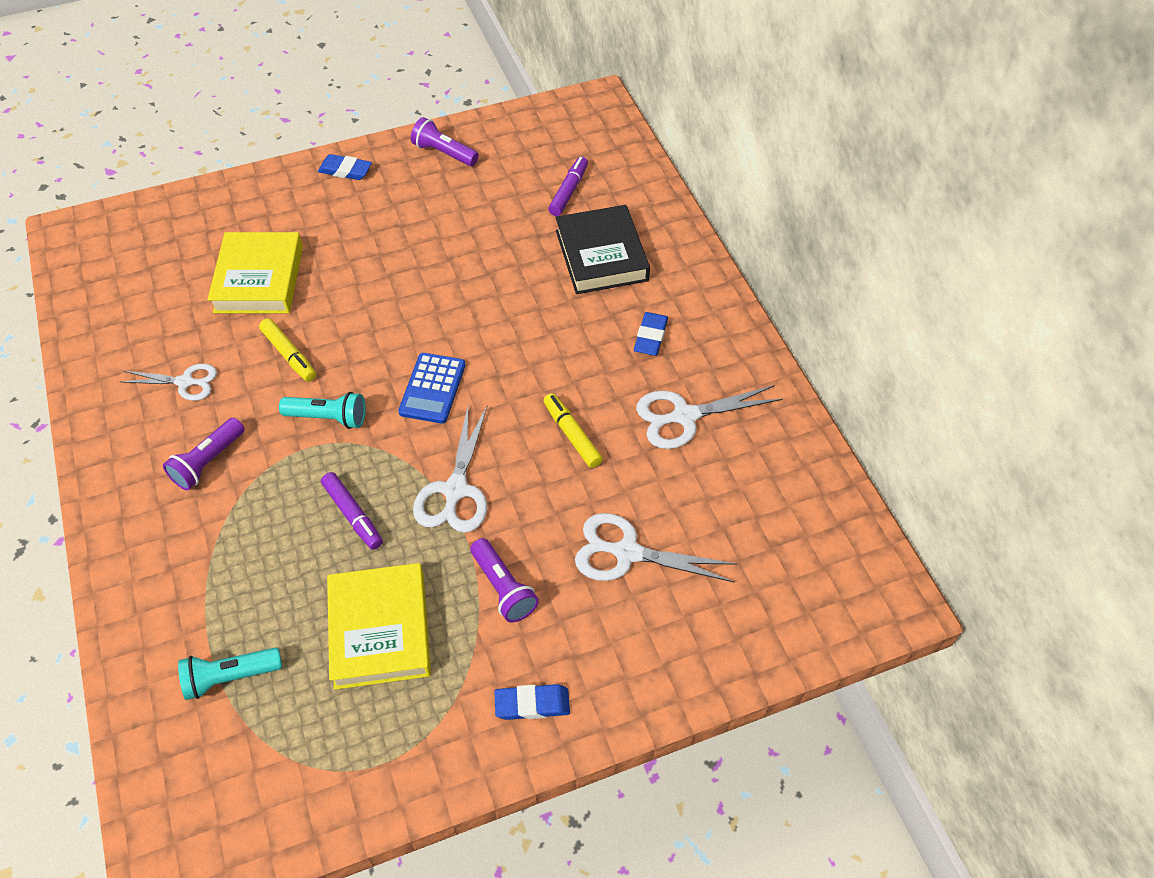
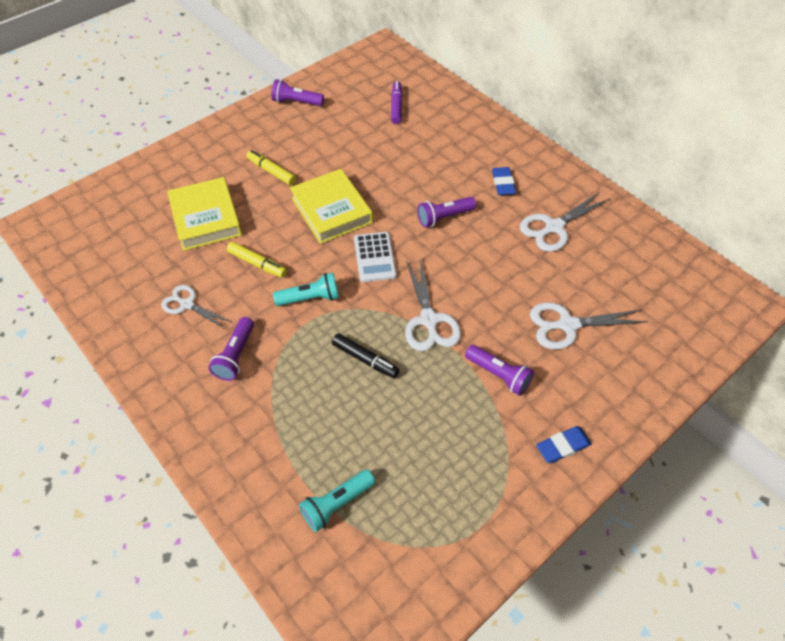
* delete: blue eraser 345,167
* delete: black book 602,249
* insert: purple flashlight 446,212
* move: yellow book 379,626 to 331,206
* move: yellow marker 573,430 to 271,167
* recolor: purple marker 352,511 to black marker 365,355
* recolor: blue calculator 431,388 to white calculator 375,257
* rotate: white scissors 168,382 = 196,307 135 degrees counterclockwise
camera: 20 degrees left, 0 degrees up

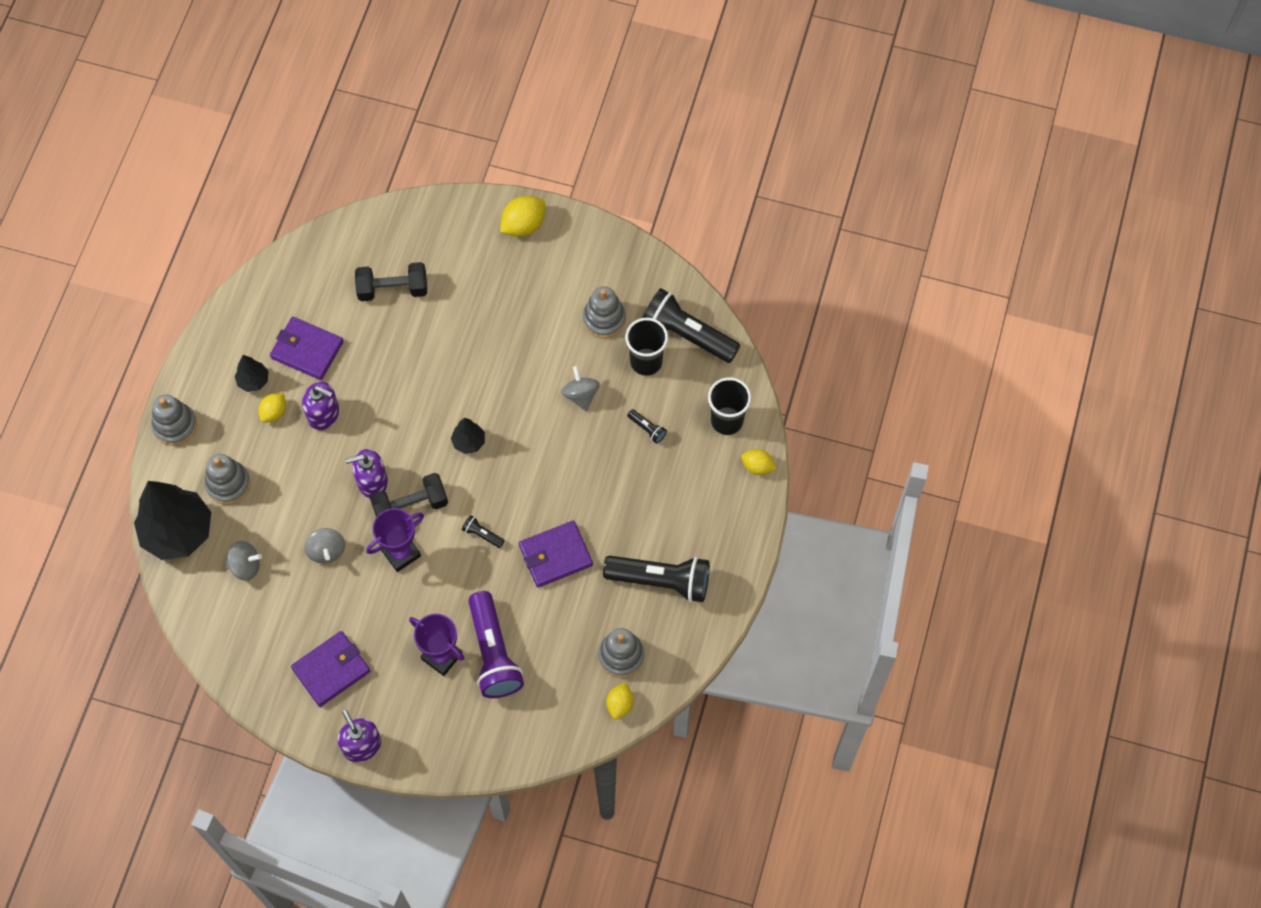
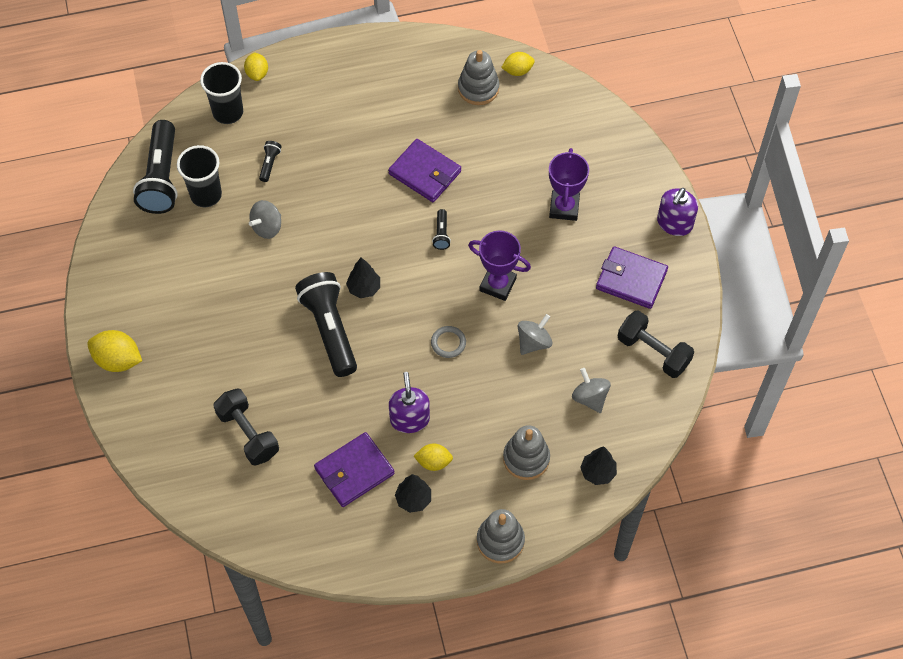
* delete: purple flashlight 496,644
* delete: grey stacking toy 604,312
* move: black dumbbell 409,495 to 656,344
* move: black flashlight 656,579 to 326,324
* replace: purple soap dispenser 366,473 to grey ring 448,342
* rotate: purple wallet 307,348 = 354,469 60 degrees clockwise
* resize: black tree 172,520 = 598,465 x0.46
camera: 120 degrees left, 5 degrees down

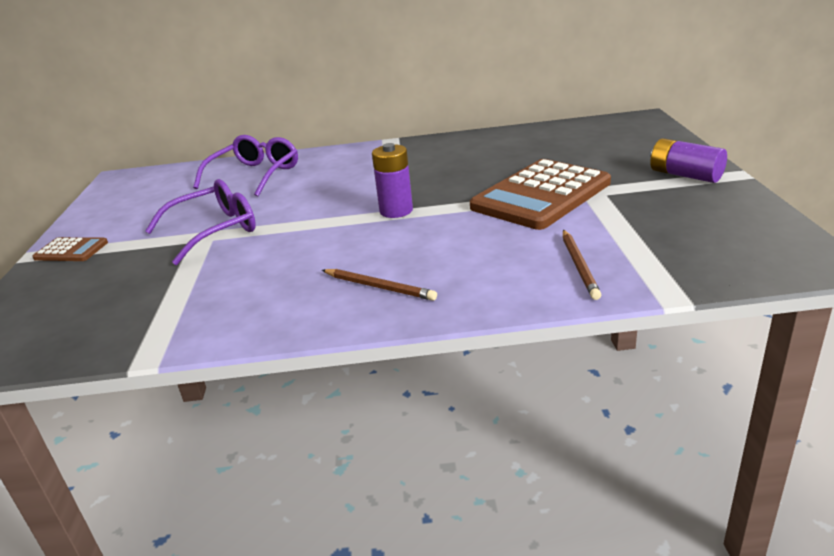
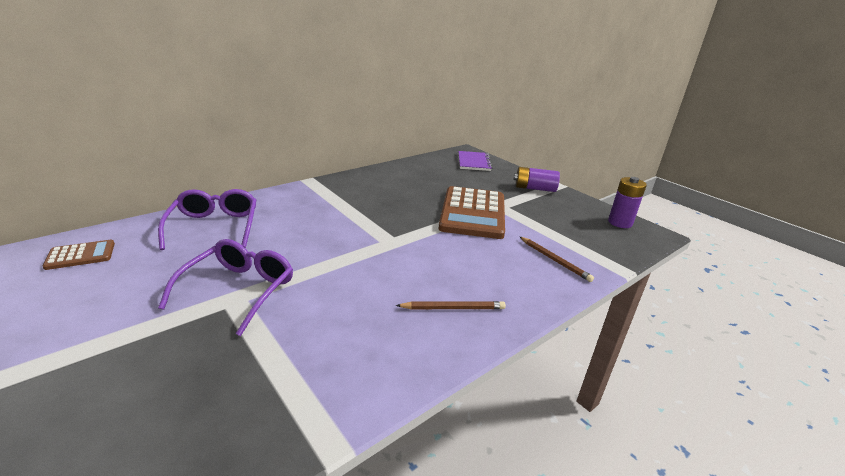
* insert: purple notebook 475,161
* move: brown calculator 70,249 to 79,255
* move: purple battery 392,180 to 627,202
camera: 40 degrees left, 0 degrees up

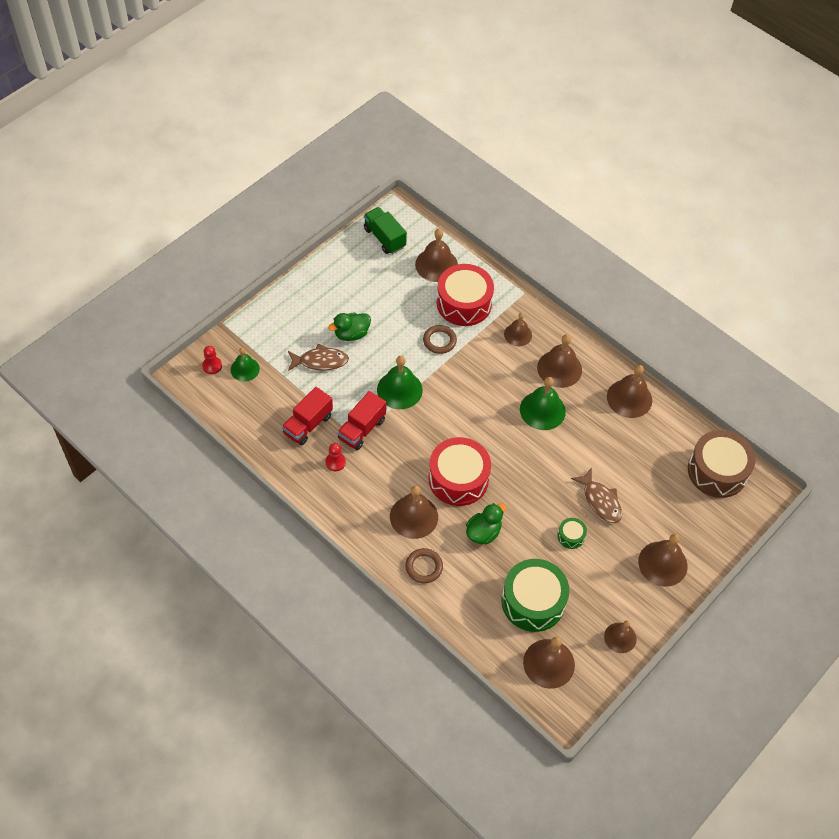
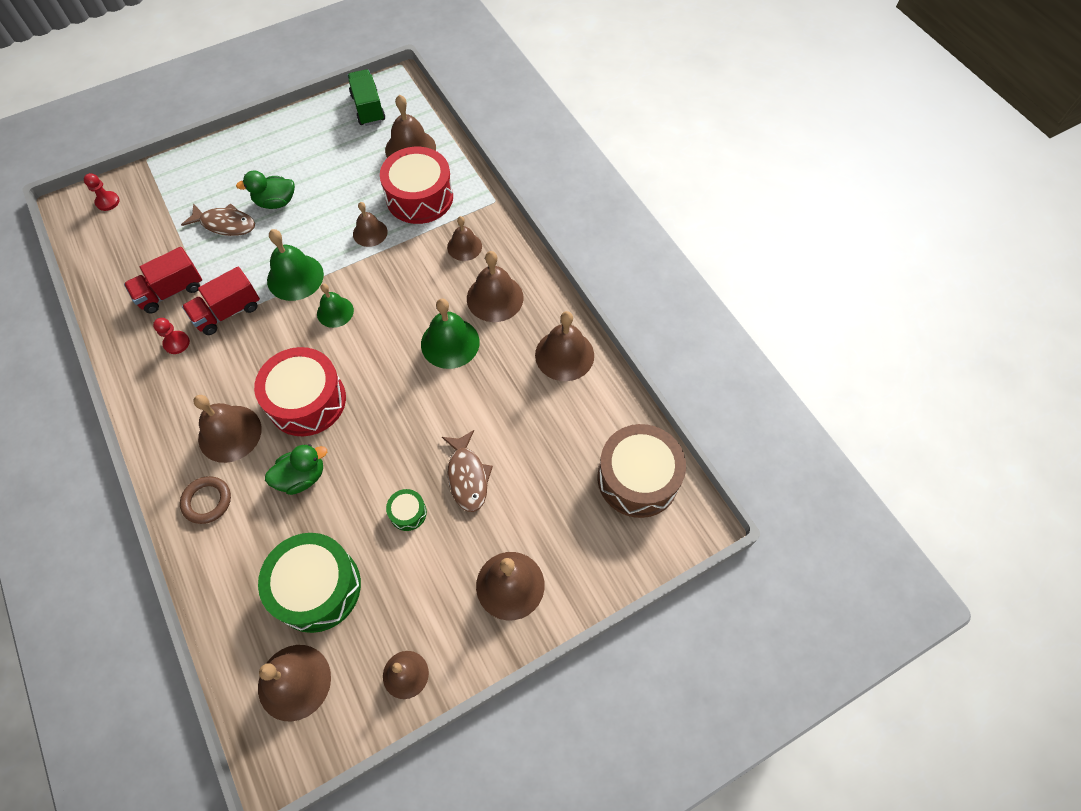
* move: green bell 245,365 to 335,306
* replace: brown ring 440,339 to brown bell 370,224
camera: 20 degrees right, 5 degrees up

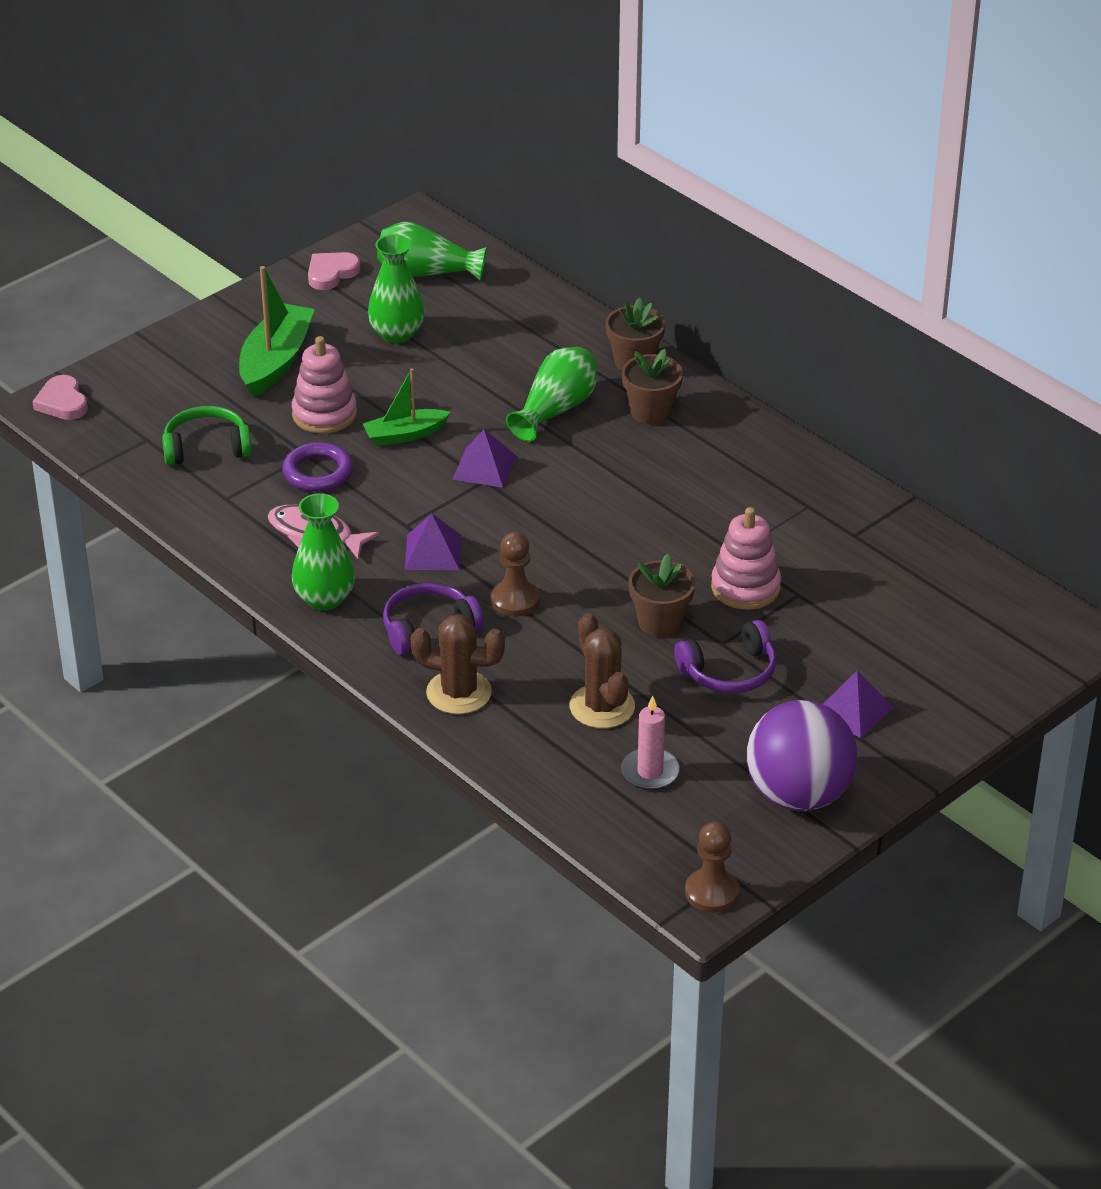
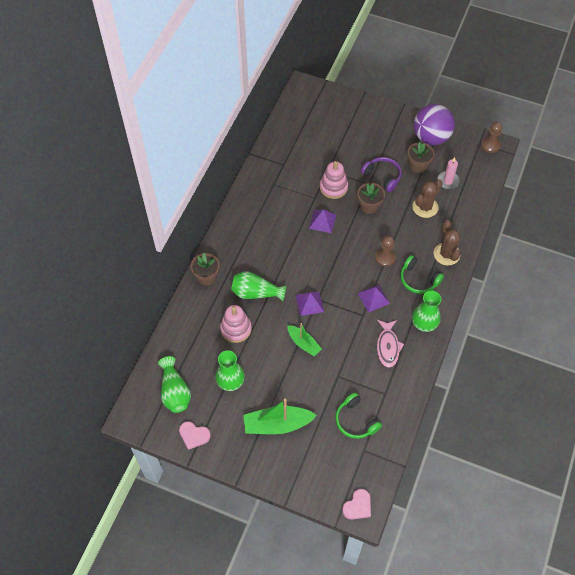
* delete: purple ring 317,467
* move: pink stacking toy 324,385 to 236,324
* move: brown flower pot 652,387 to 420,157
* move: purple pyramid 858,704 to 322,221
* recolor: purple headphones 433,618 to green headphones 422,274
camera: 115 degrees left, 20 degrees up

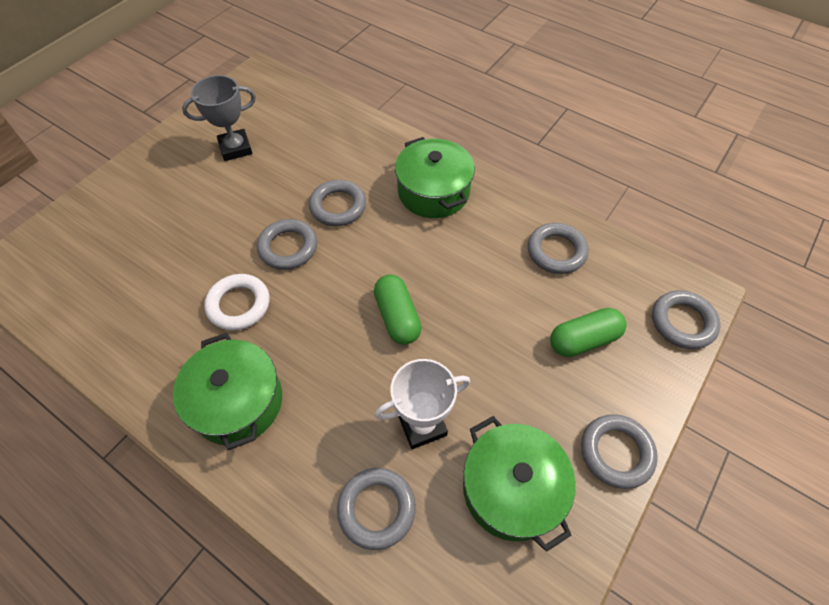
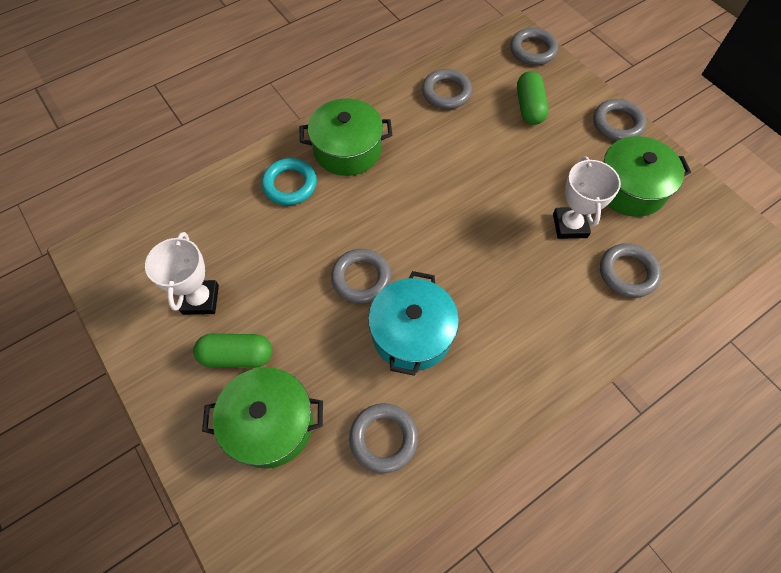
* insert: turquoise ring 289,181
* move: green pot 227,391 to 262,417
* move: grey ring 337,203 to 383,438
* move: green capsule 398,310 to 232,351
* replace: white ring 237,302 to turquoise pot 413,323
* recolor: grey trophy 219,118 to white trophy 182,273
camera: 70 degrees left, 5 degrees up

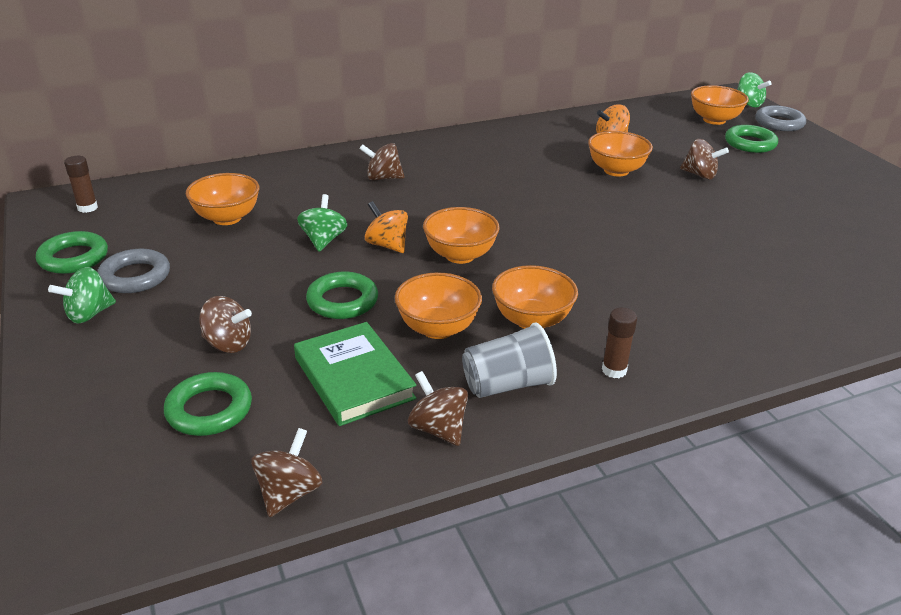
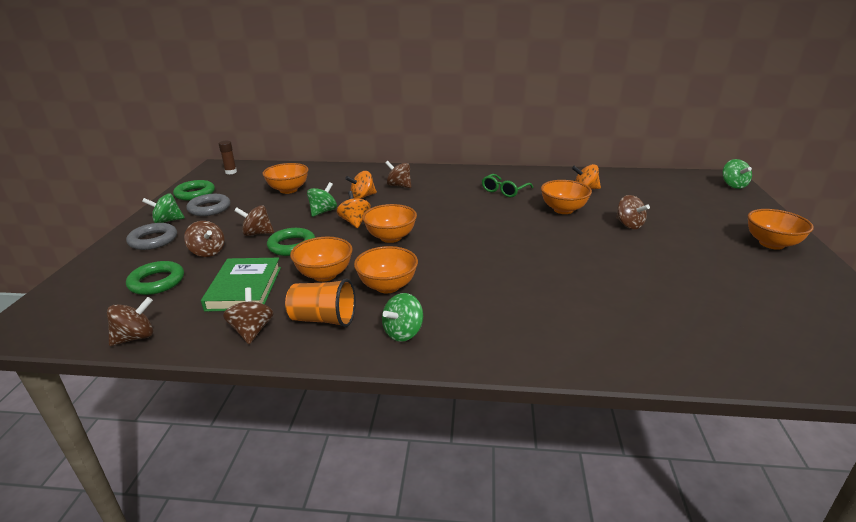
* delete: green ring 751,139
* insert: brown spinning top 254,220
* insert: orange spinning top 361,185
* insert: green glasses 507,186
* move: orange bowl 720,105 to 780,229
* move: grey ring 780,118 to 151,236
* replace: brown glue stick 619,343 to green spinning top 402,317
* recolor: grey cup 509,360 to orange cup 320,302
camera: 30 degrees right, 5 degrees down

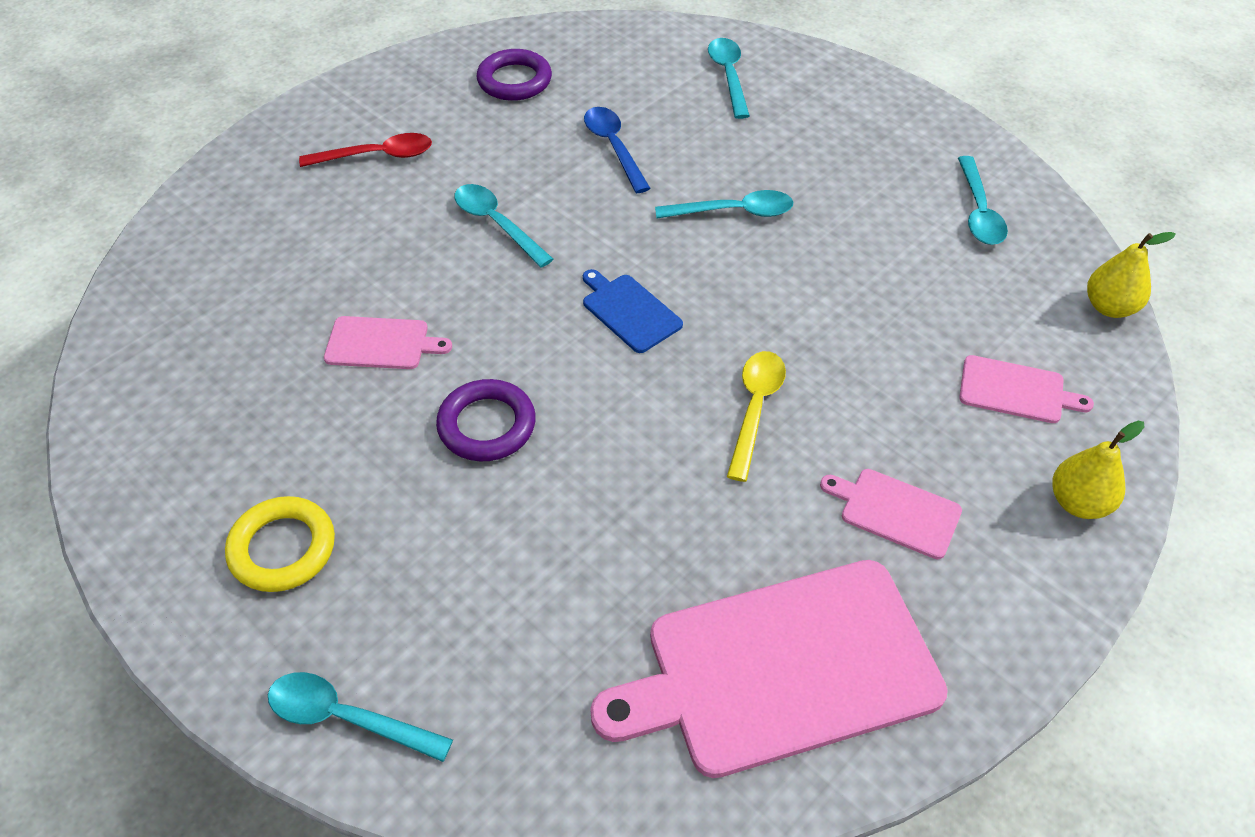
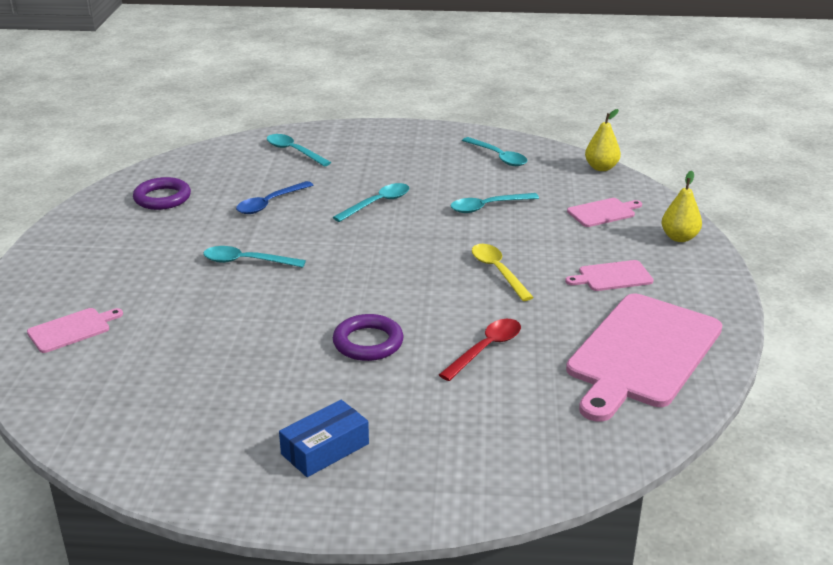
* delete: blue cutting board 633,311
* move: turquoise spoon 360,717 to 494,203
* move: red spoon 365,150 to 480,350
* move: pink cutting board 388,342 to 75,330
* replace: yellow ring 280,544 to blue box 324,438
* rotate: blue spoon 617,150 = 274,197 75 degrees counterclockwise
camera: 40 degrees left, 20 degrees down

